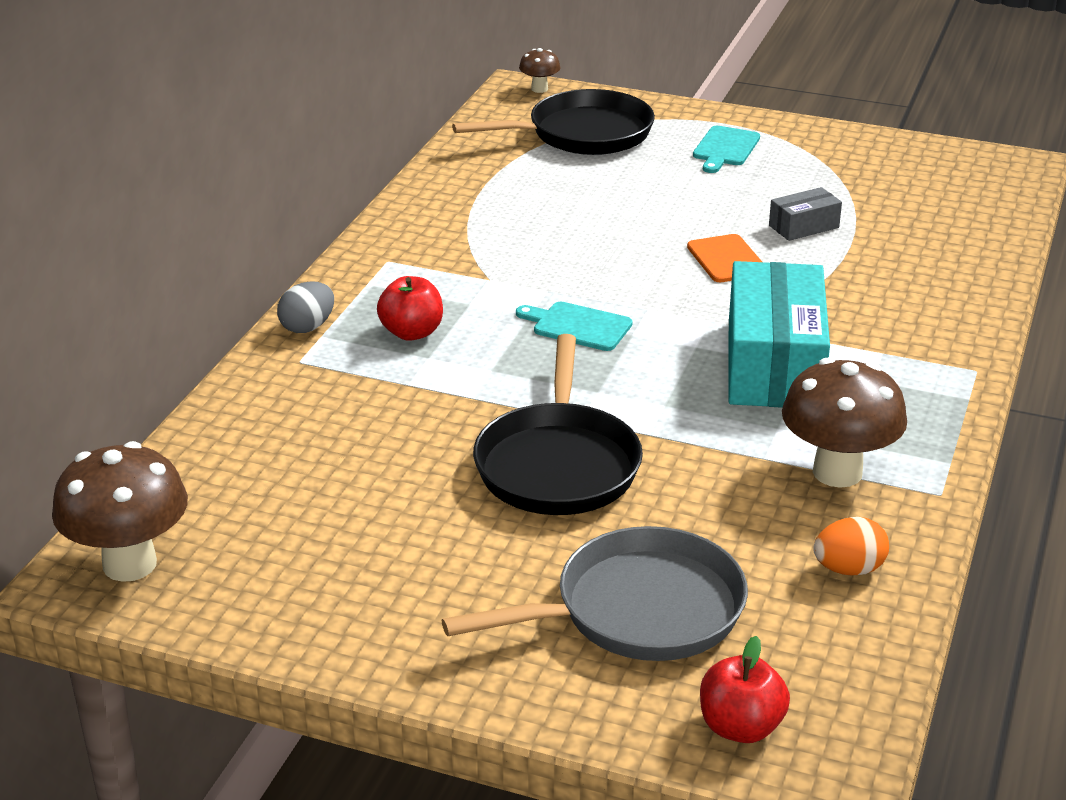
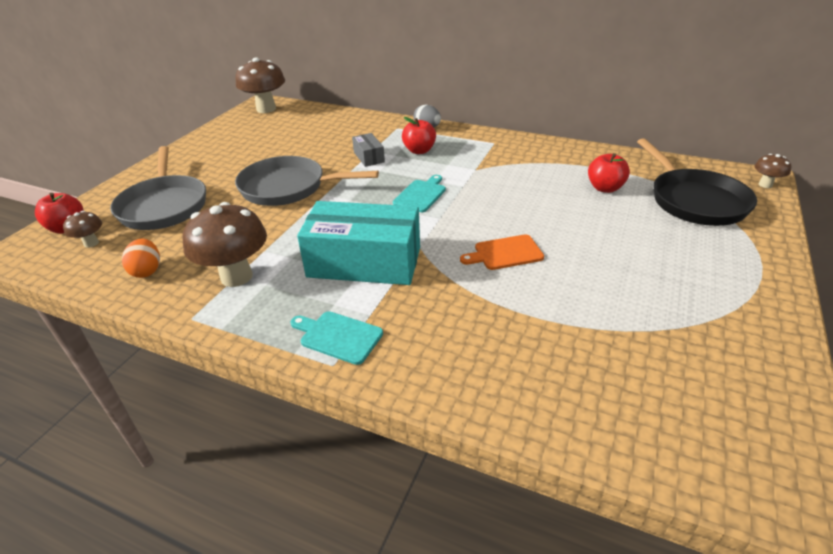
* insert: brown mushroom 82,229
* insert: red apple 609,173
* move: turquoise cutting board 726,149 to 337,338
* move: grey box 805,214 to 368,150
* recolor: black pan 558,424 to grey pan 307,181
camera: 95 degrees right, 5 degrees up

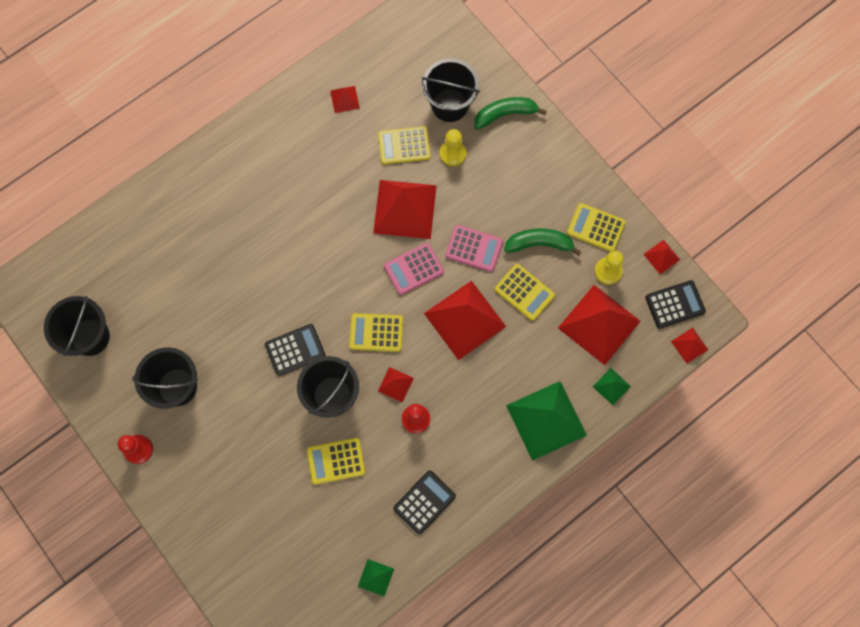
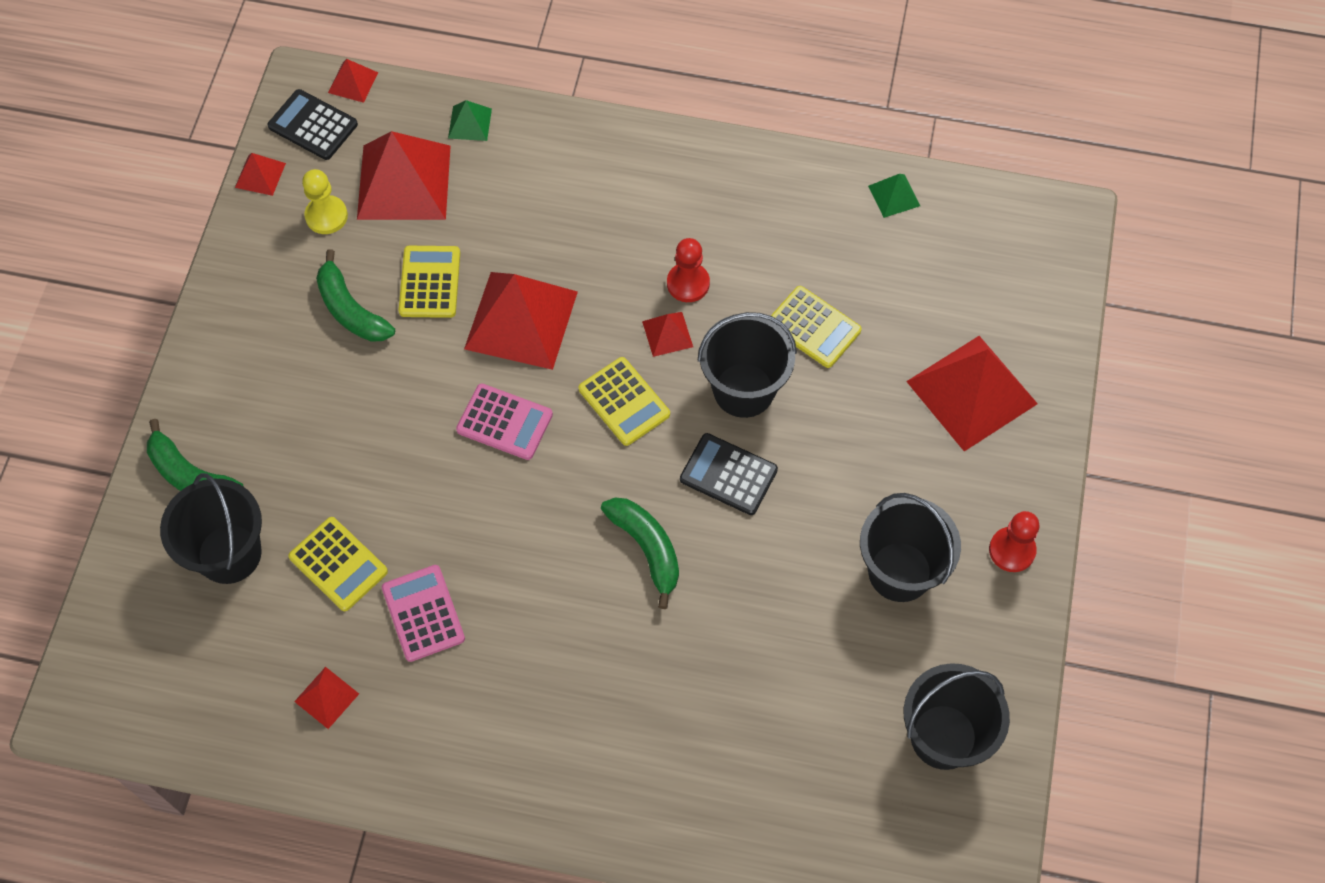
* delete: black calculator 424,502
* delete: yellow pawn 453,147
* delete: green pyramid 546,421
* delete: yellow calculator 596,227
* insert: green banana 640,553
* move: red pyramid 405,209 to 972,393
* move: pink calculator 474,248 to 423,613
camera: 130 degrees left, 10 degrees down

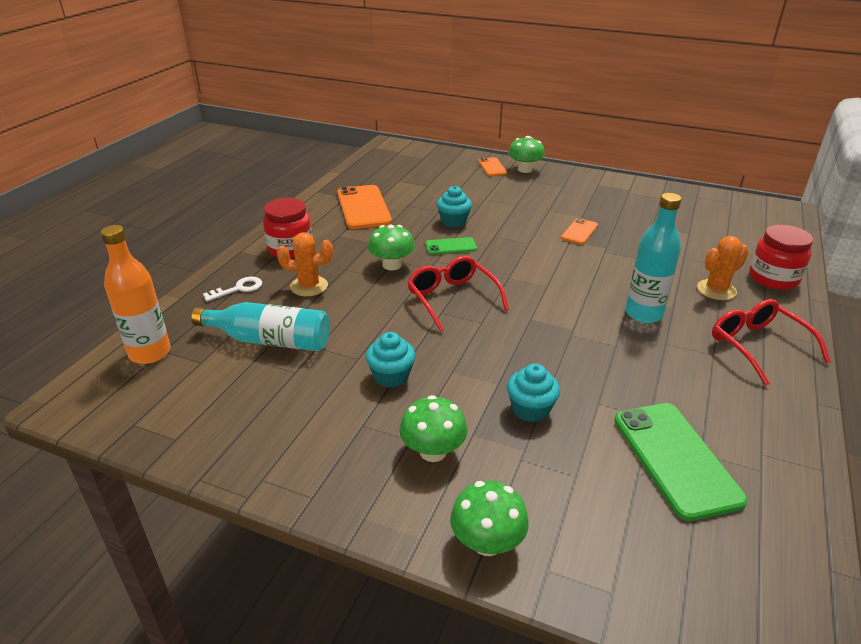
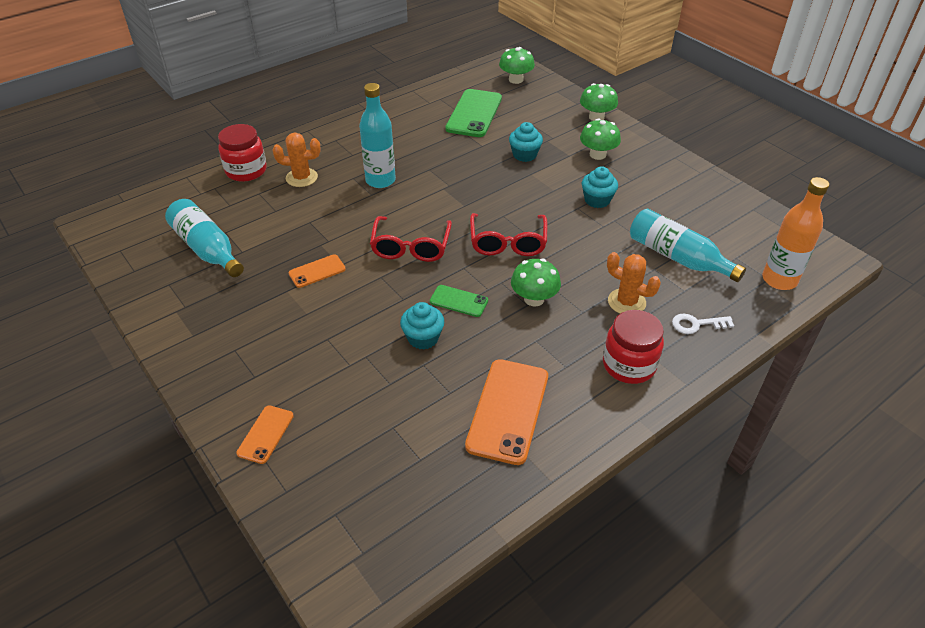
* insert: turquoise bottle 204,238
* move: green mushroom 526,154 to 517,65
* move: red glasses 771,342 to 411,239
camera: 150 degrees left, 10 degrees up

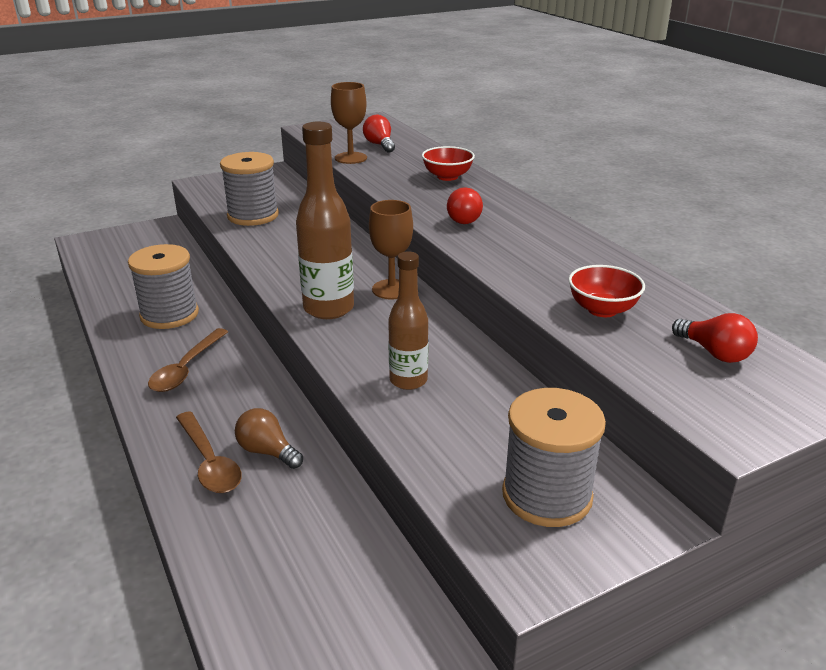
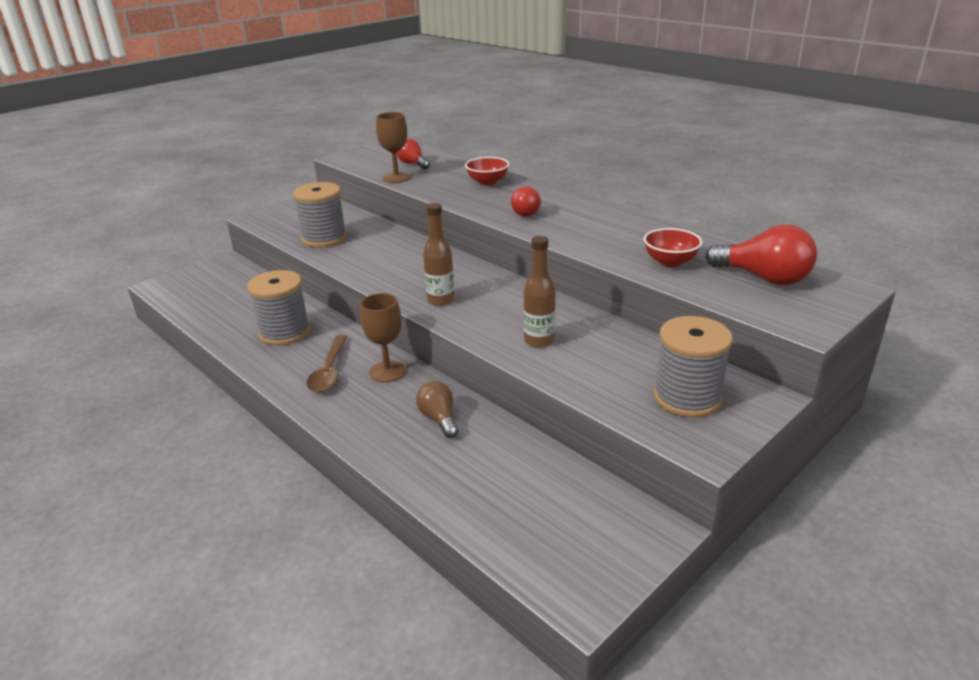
* delete: brown spoon 209,452
* move: brown goblet 391,250 to 383,337
* rotate: brown light bulb 269,438 = 437,409 45 degrees clockwise
* resize: brown bottle 325,220 = 439,254 x0.65
* resize: red light bulb 715,338 = 761,255 x1.64
camera: 15 degrees left, 0 degrees up

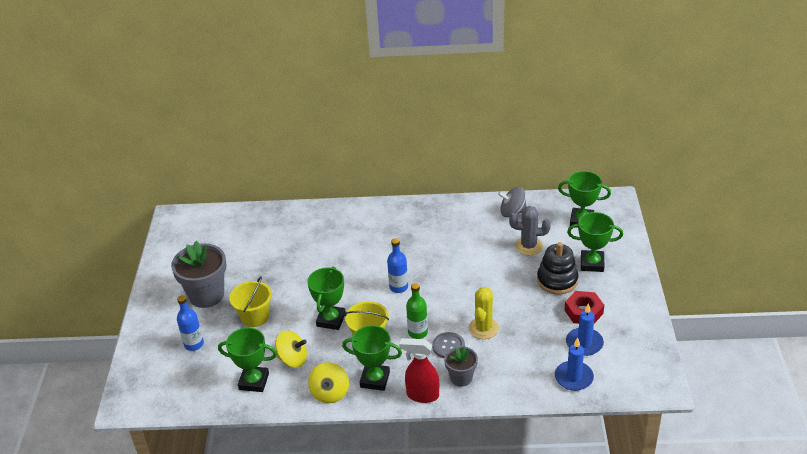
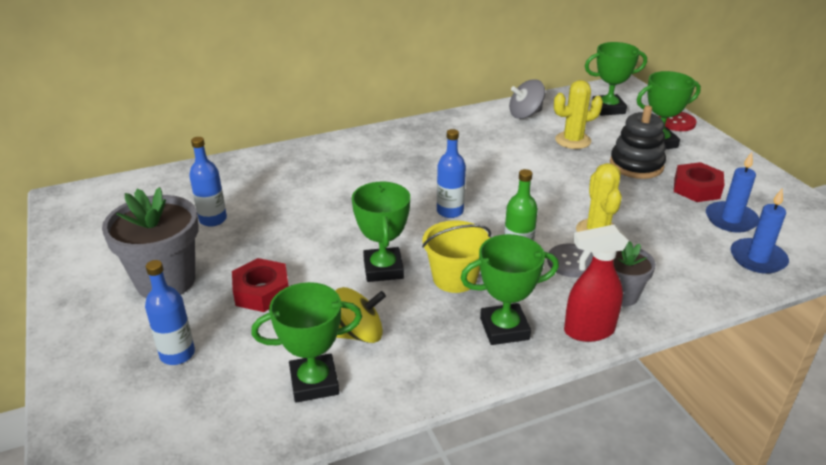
* delete: yellow spinning top 328,382
* insert: blue bottle 208,182
* insert: red button 678,121
* replace: yellow bucket 250,302 to red nut 260,285
* recolor: grey cactus 530,230 to yellow cactus 578,114
camera: 25 degrees left, 5 degrees down

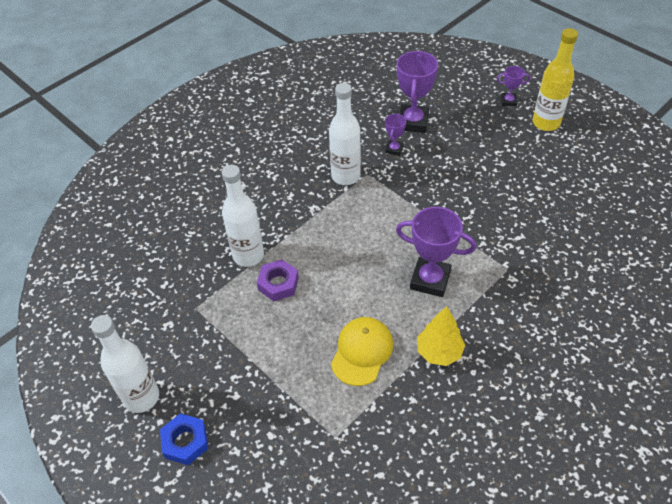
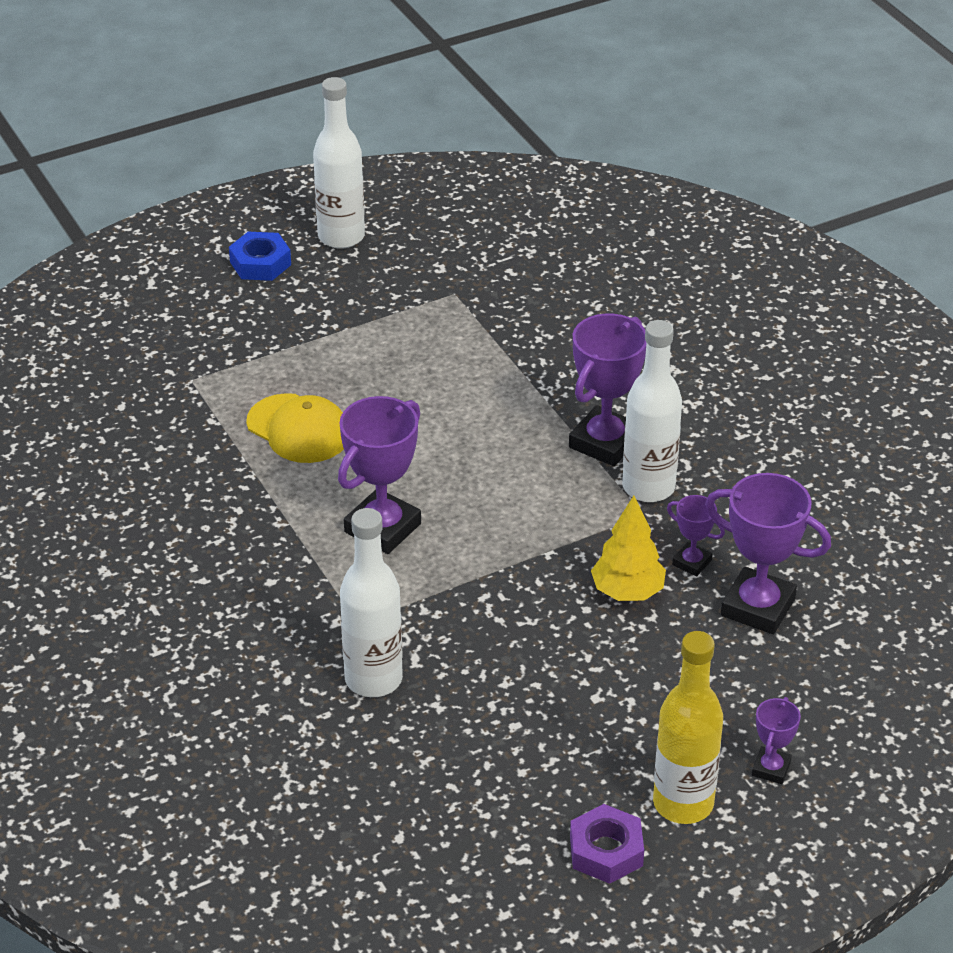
* insert: purple trophy 607,390
* move: white bottle 243,216 to 371,602
* move: purple nut 278,280 to 607,844
* move: yellow tree 441,336 to 628,548
camera: 105 degrees right, 10 degrees down

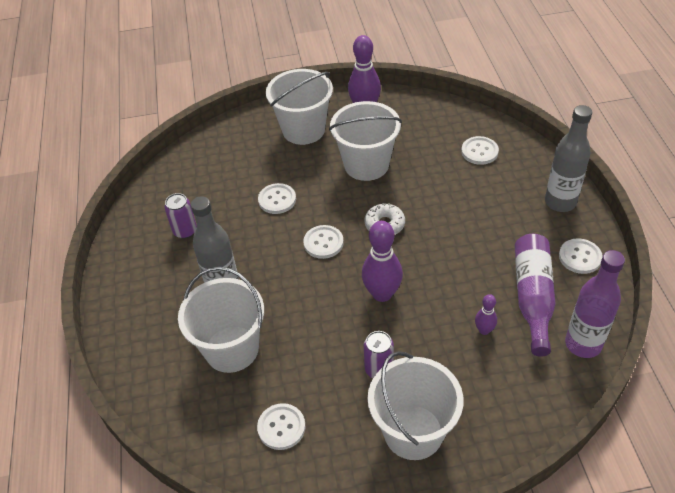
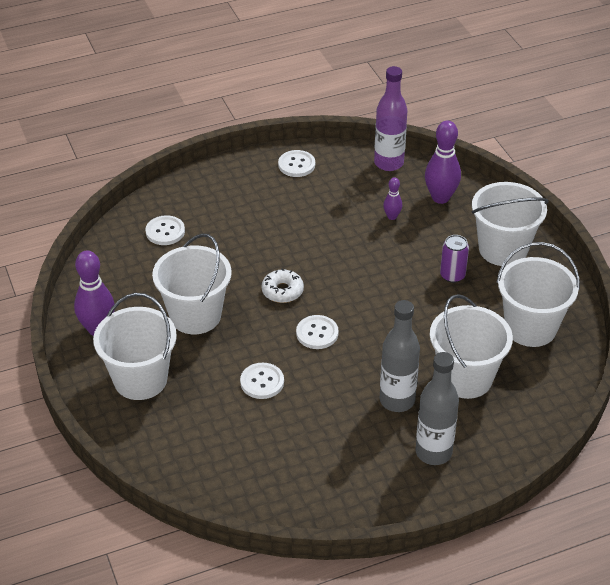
* delete: purple can 180,215
* delete: purple bottle 535,295
* move: purple bowling pin 382,261 to 443,162
* move: grey bottle 568,158 to 437,408
* replace: white button 281,426 to white bucket 538,294
camera: 105 degrees left, 5 degrees down

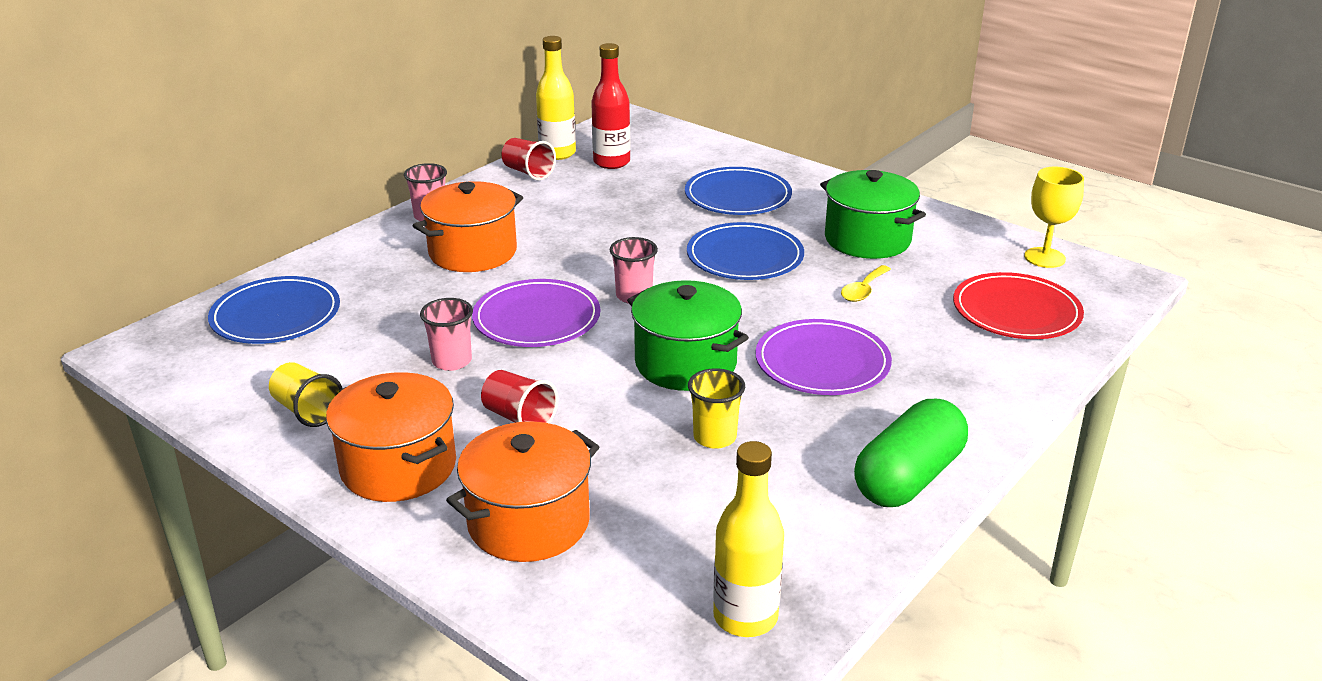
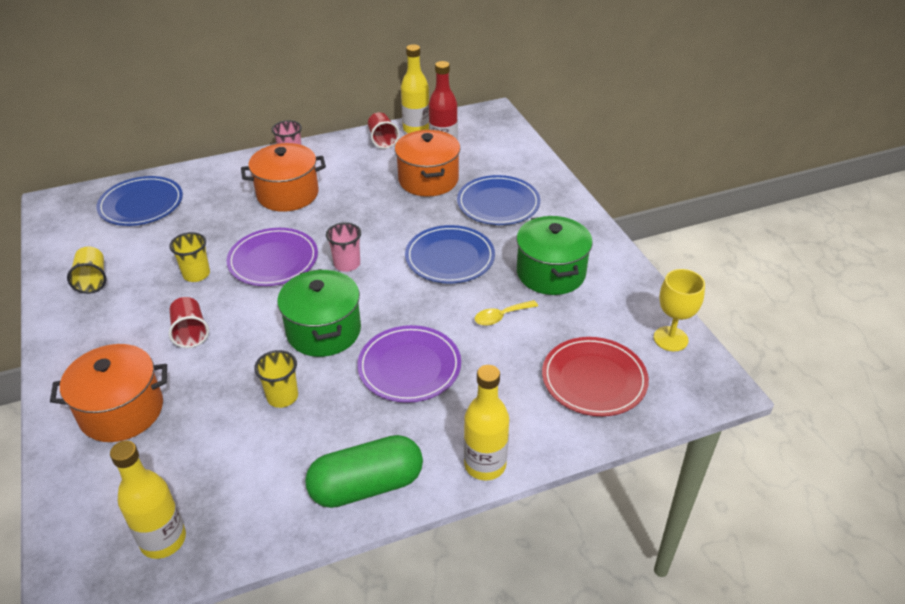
* insert: yellow bottle 486,423
* move: orange pot 391,437 to 428,163
* recolor: pink cup 446,334 to yellow cup 189,257
camera: 30 degrees right, 10 degrees up

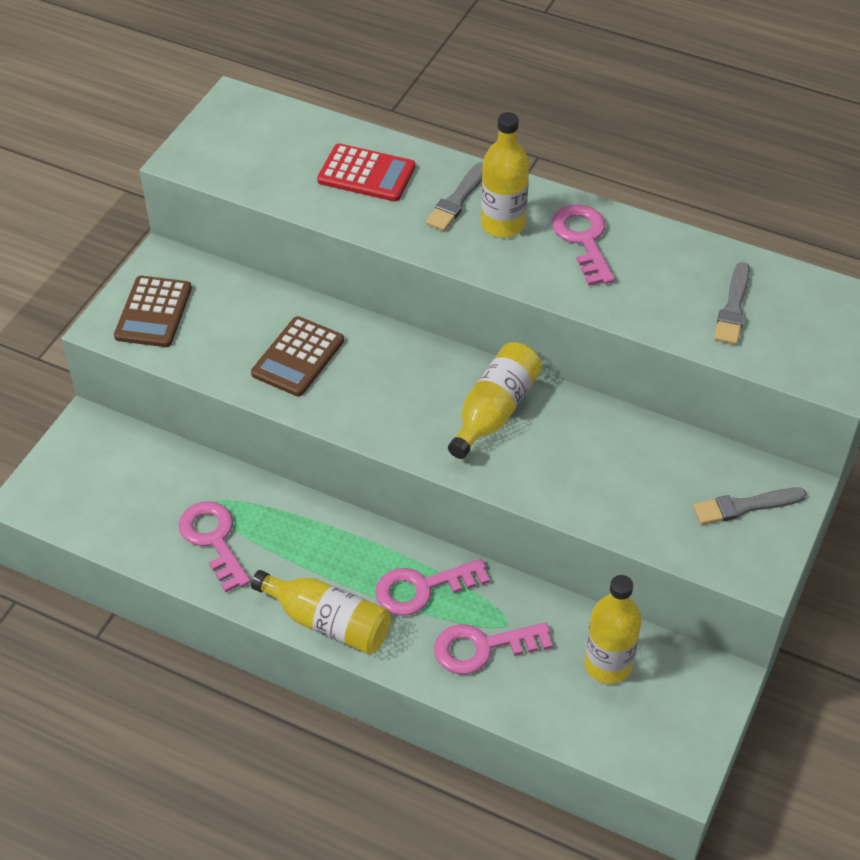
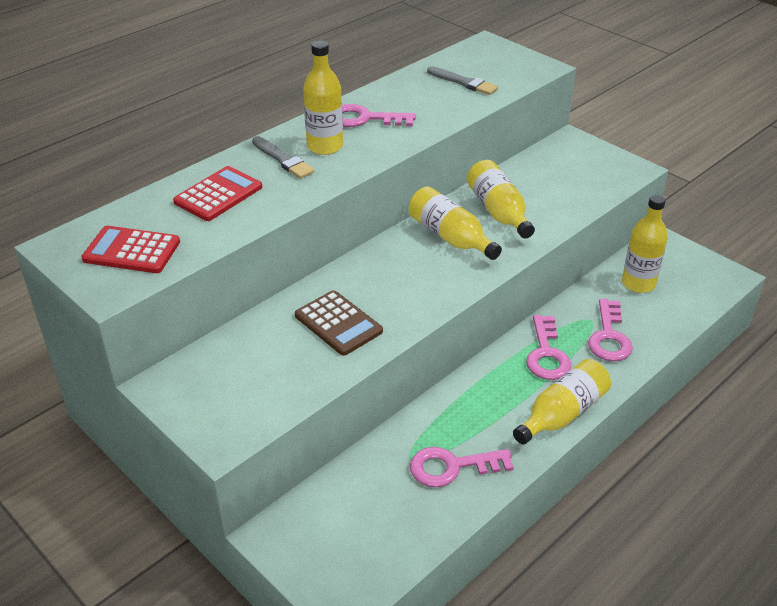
* delete: brown calculator 153,311
* delete: grey brush 750,506
* insert: red calculator 130,249
* insert: yellow bottle 501,199
camera: 70 degrees left, 10 degrees down

